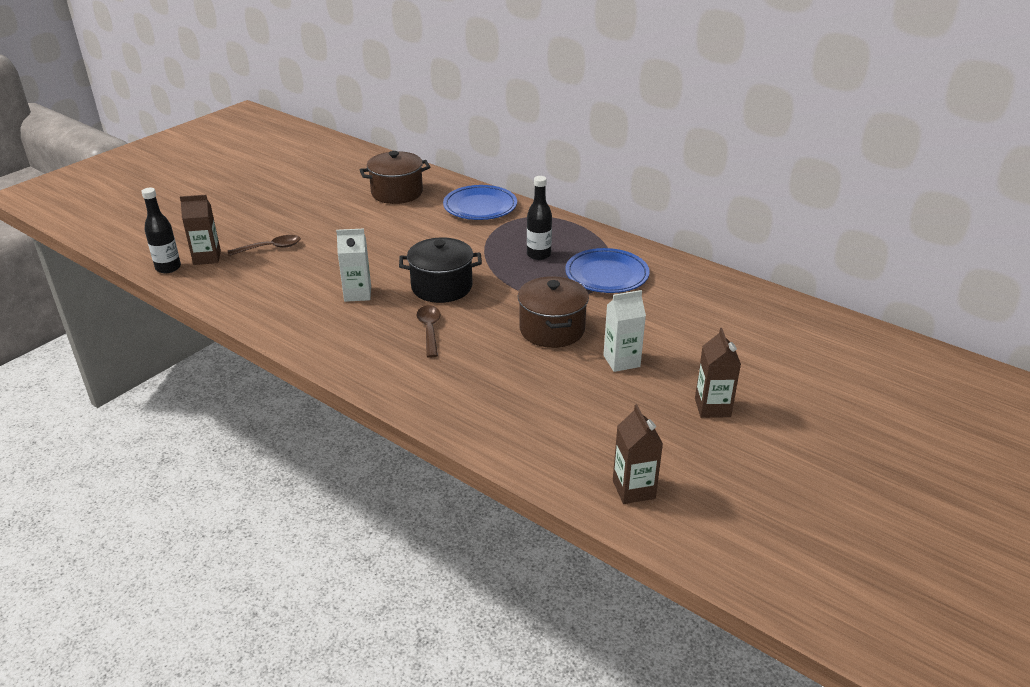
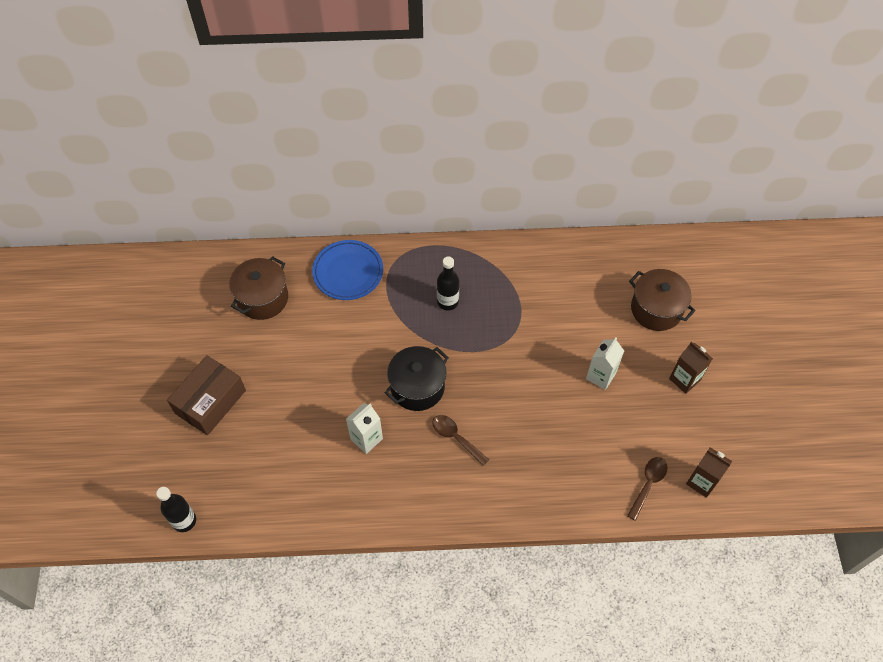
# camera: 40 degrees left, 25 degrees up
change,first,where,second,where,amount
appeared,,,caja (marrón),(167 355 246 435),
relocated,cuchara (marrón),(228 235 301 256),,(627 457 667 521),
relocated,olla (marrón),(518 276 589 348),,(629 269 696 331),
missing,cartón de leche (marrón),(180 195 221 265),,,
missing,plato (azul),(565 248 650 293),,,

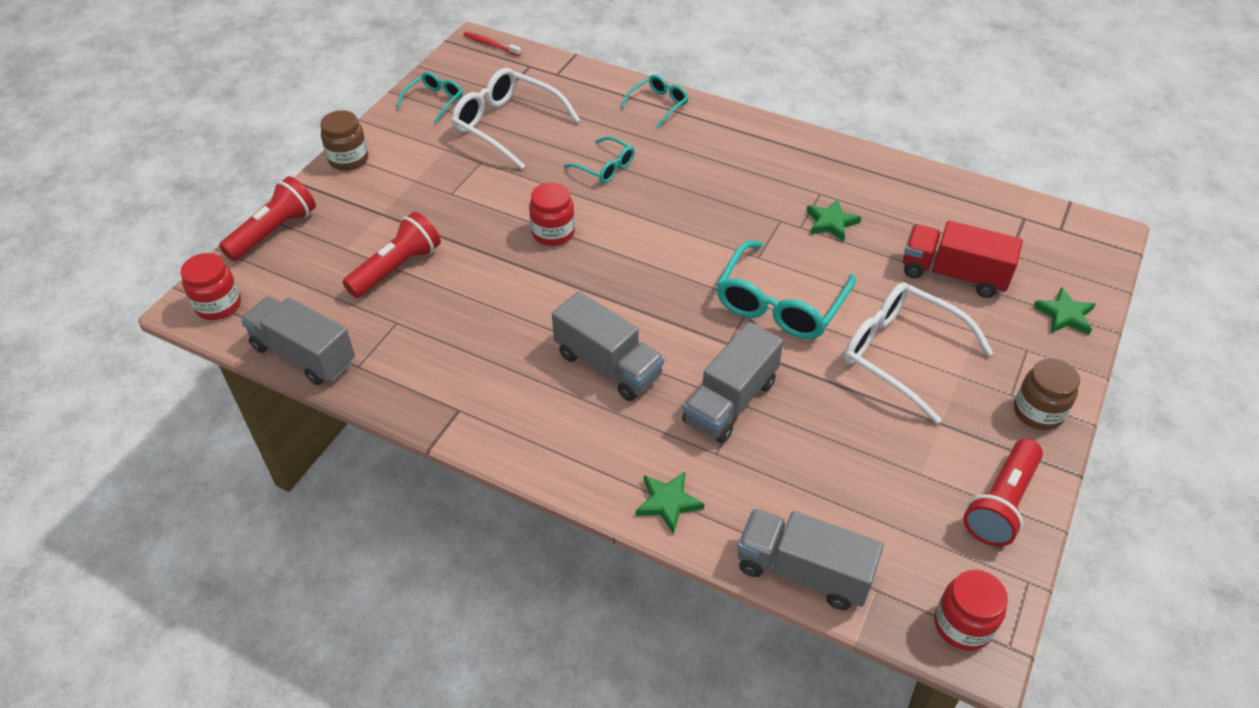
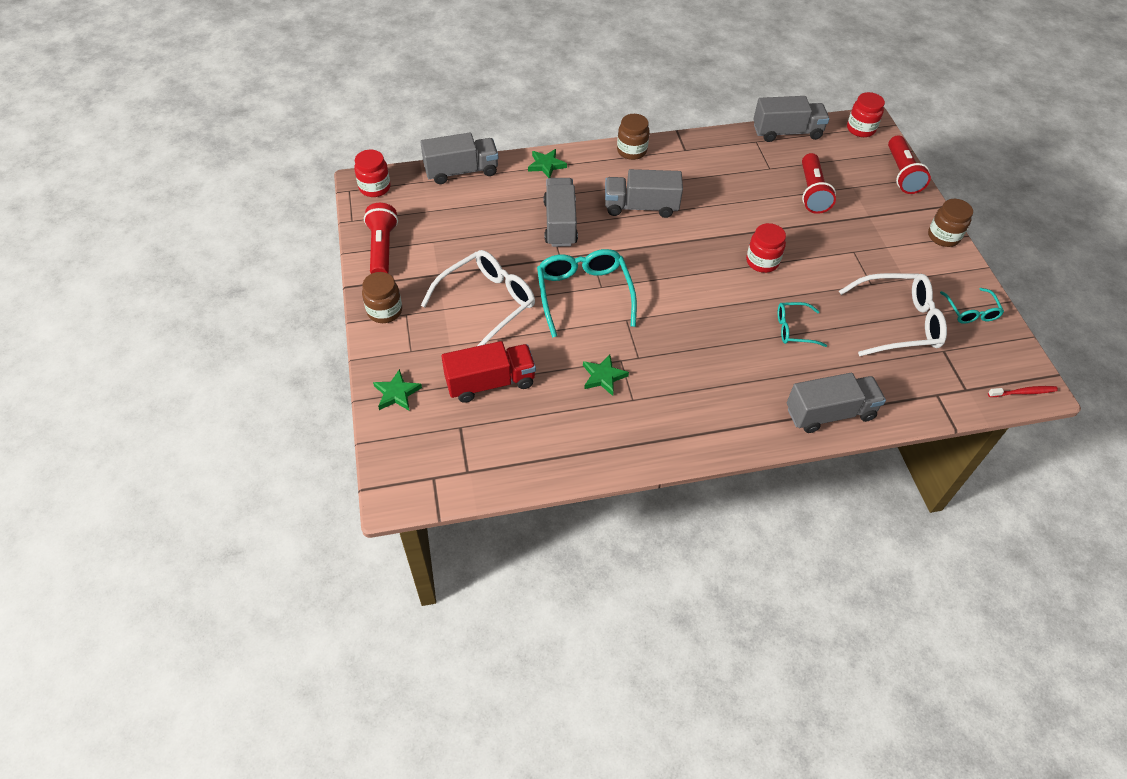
# camera: 140 degrees right, 5 degrees up
change,first,where,second,where,amount
spun,gafas (blanco),(844 282 993 424),,(421 250 535 346),45 degrees counterclockwise
appeared,,,tarro (marrón),(617 114 650 160),
exchanged,gafas (turquesa),(621 75 688 128),camión (gris),(787 373 886 433),

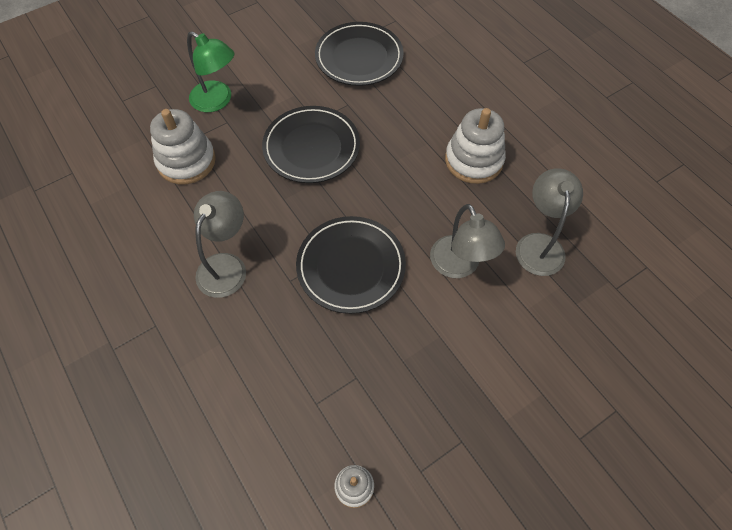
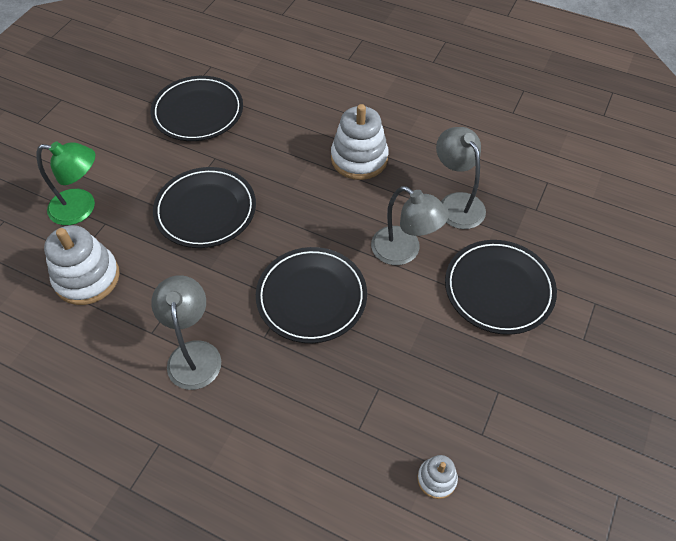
# camera: 30 degrees left, 5 degrees down
change,first,where,second,where,amount
appeared,,,plato (negro),(445 240 557 335),

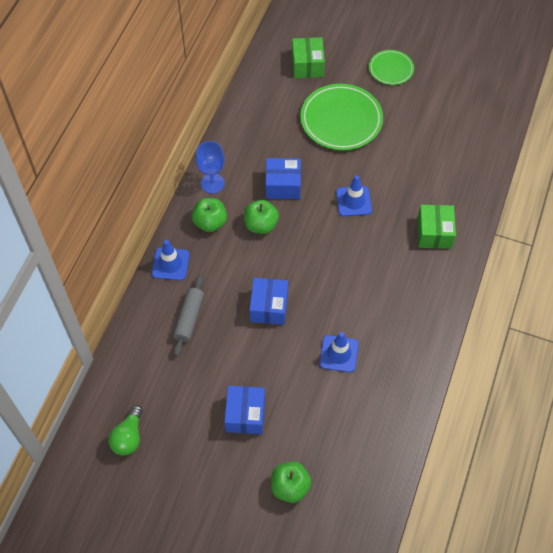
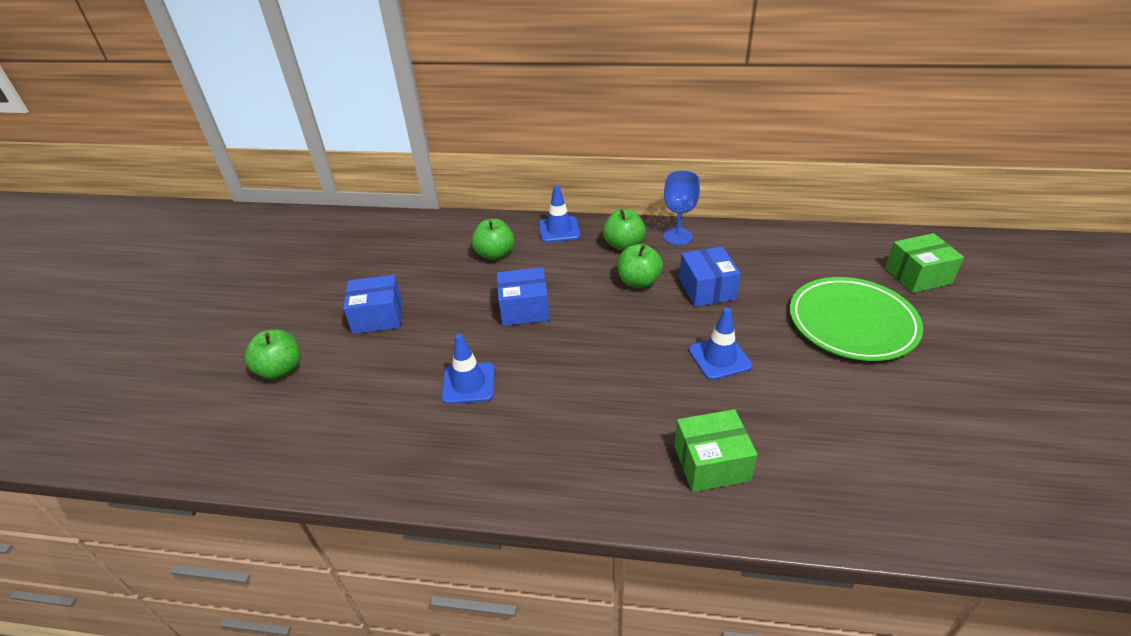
# camera: 80 degrees right, 20 degrees down
change,first,where,second,where,amount
exchanged,rodillo (gris),(173 275 204 356),manzana (verde),(472 219 515 260),
missing,bombilla (verde),(108 405 143 456),,,
missing,plato (verde),(369 50 414 85),,,

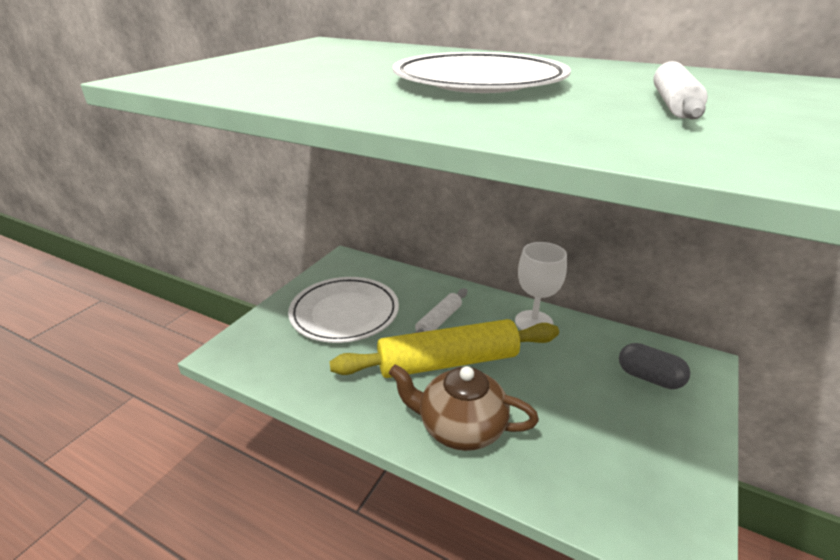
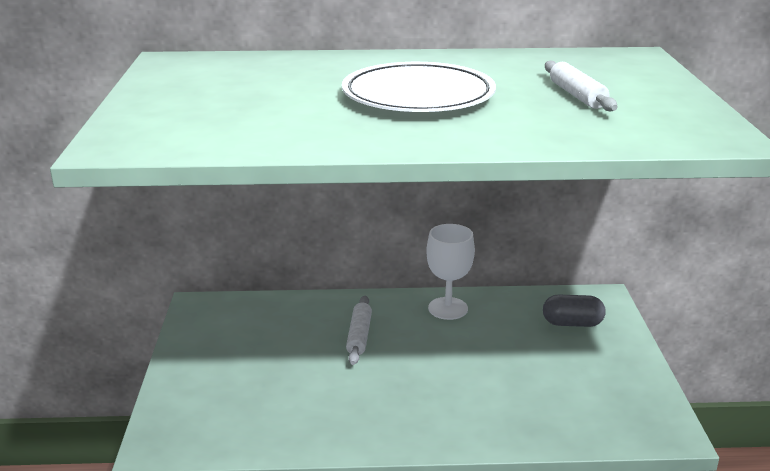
# camera: 30 degrees left, 5 degrees down
change,first,where,second,where,amount
missing,plato (blanco),(288 277 399 343),,,
missing,rodillo (amarillo),(330 319 559 378),,,
missing,tetera (marrón),(389 365 539 451),,,

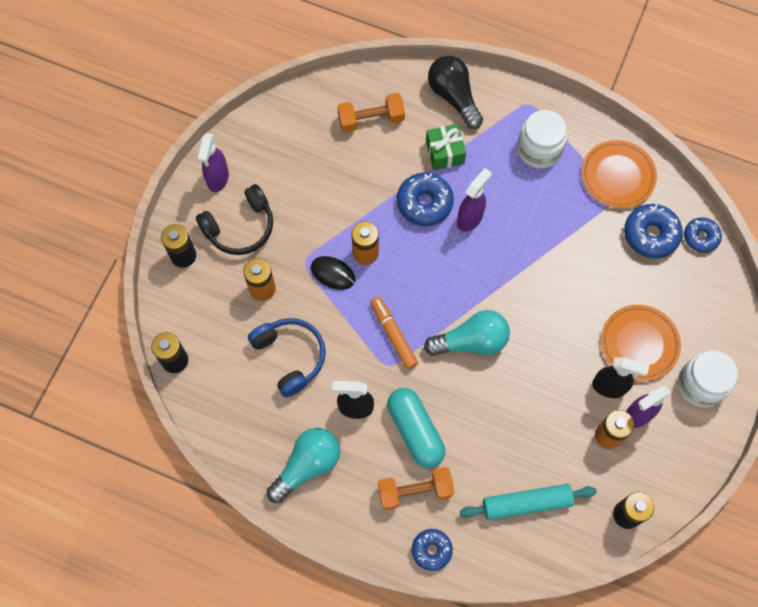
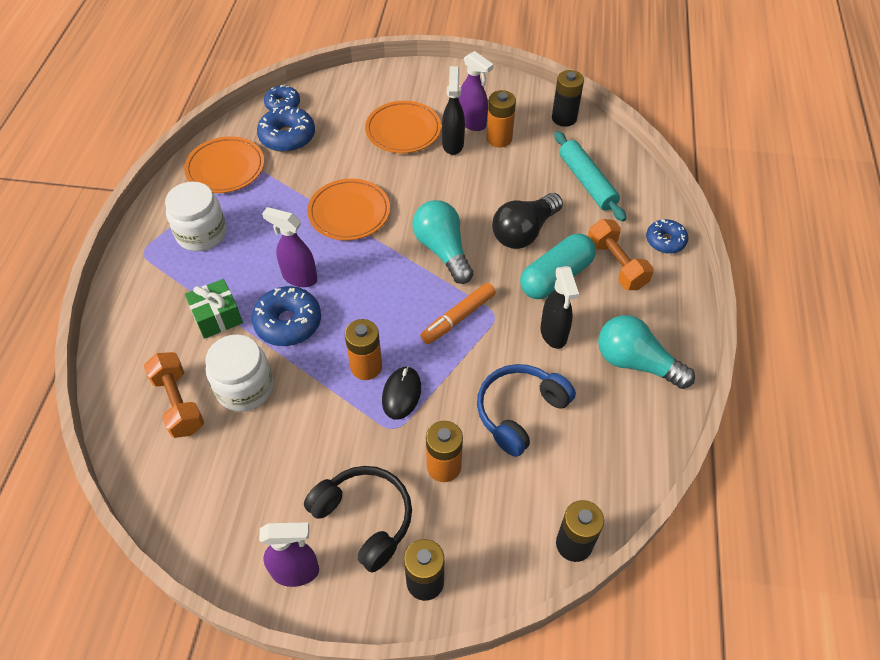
# camera: 105 degrees left, 15 degrees down
change,first,where,second,where,amount
relocated,tarro (blanco),(678 350 738 407),,(205 334 274 412),
appeared,,,plato (naranja),(307 179 390 240),
relocated,bombilla (negro),(428 56 483 129),,(492 193 563 249),

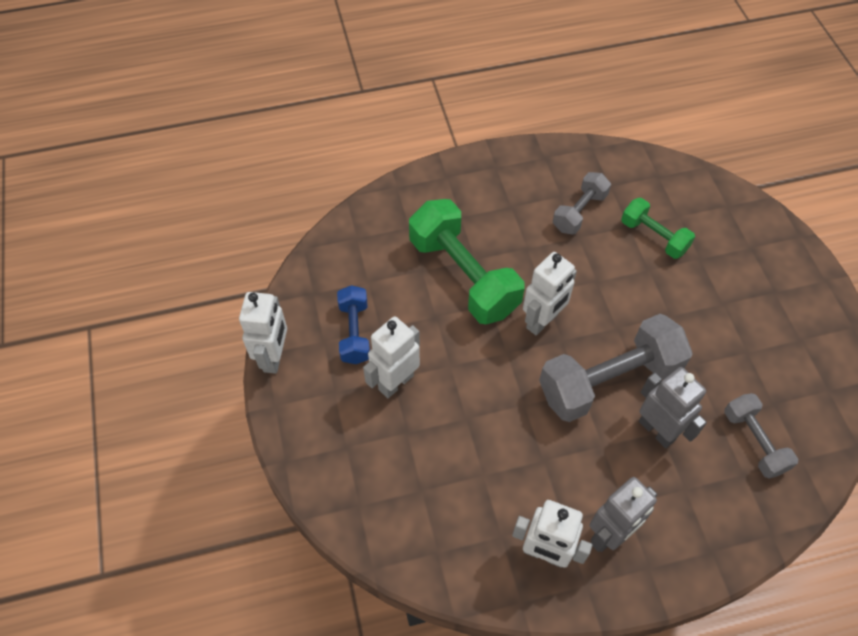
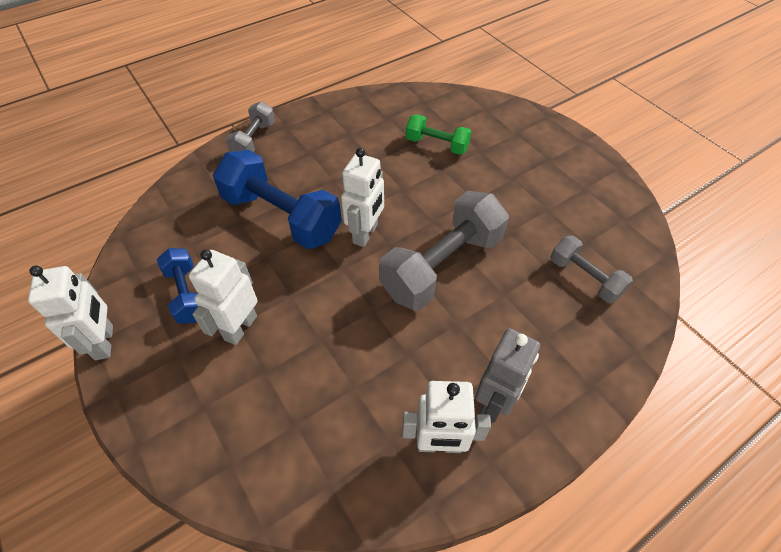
# camera: 20 degrees left, 5 degrees down
change,first,where,second,where,amount
colour,mancuerna (verde),(409 199 525 324),mancuerna (azul),(213 150 342 249),
relocated,mancuerna (gris),(553 172 611 234),,(226 101 275 152),
missing,robot (gris),(639 367 707 448),,,

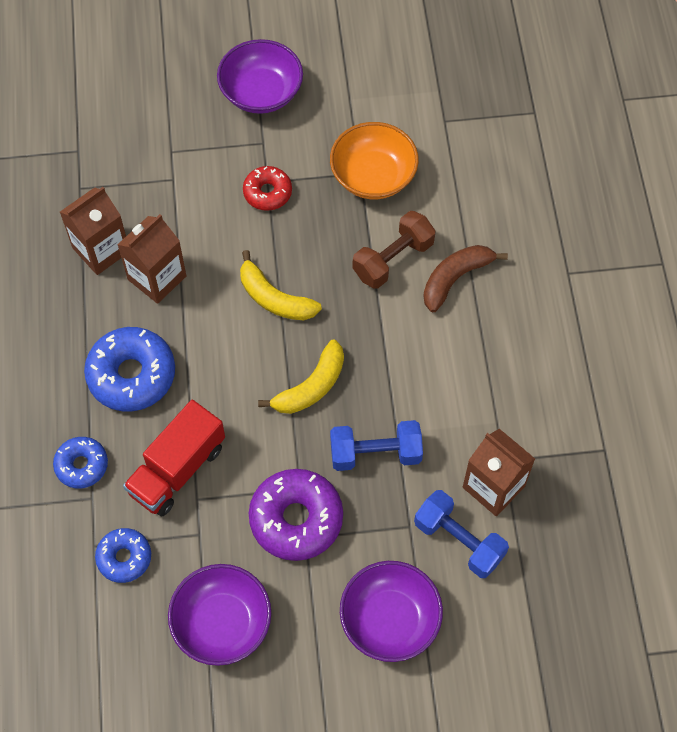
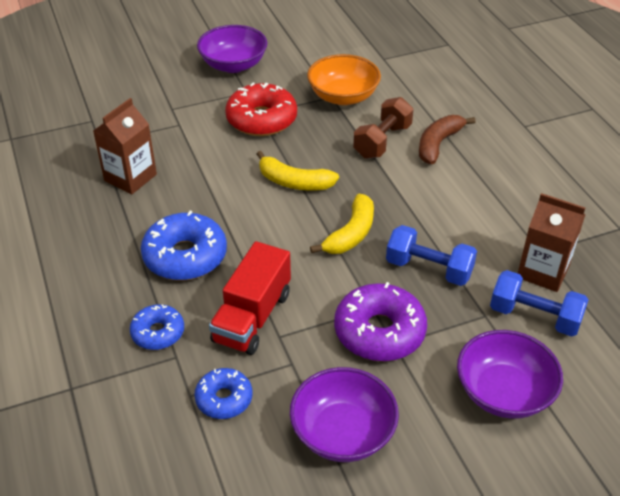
# camera: 15 degrees left, 20 degrees down
change,first,where,second,where,amount
size,rosquilla (rojo),(243 166 292 211),,(225 82 297 136),x1.71
spun,mancuerna (azul),(330 420 423 471),,(386 225 477 286),45 degrees clockwise
missing,cartón de leche (marrón),(117 214 187 304),,,

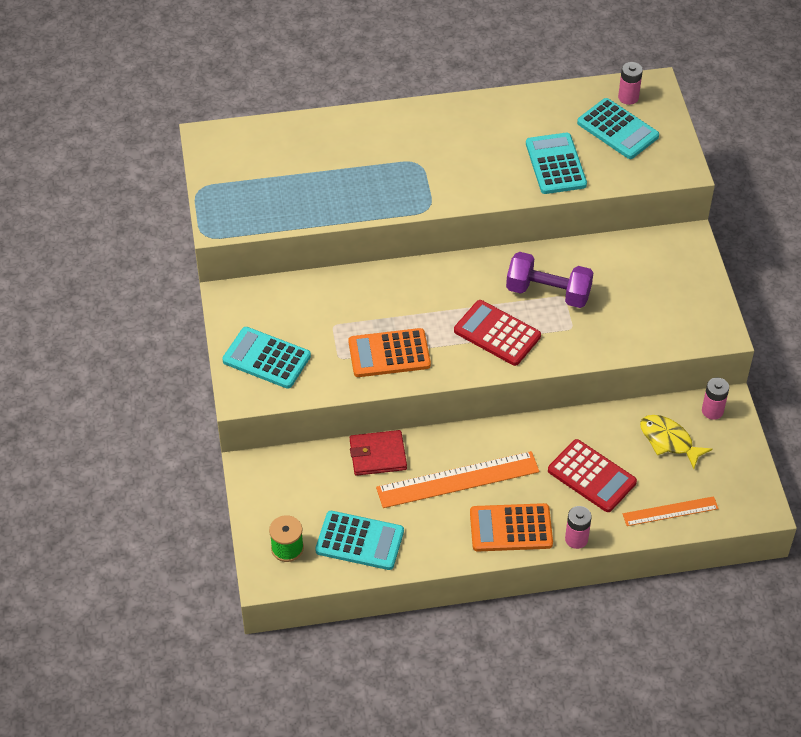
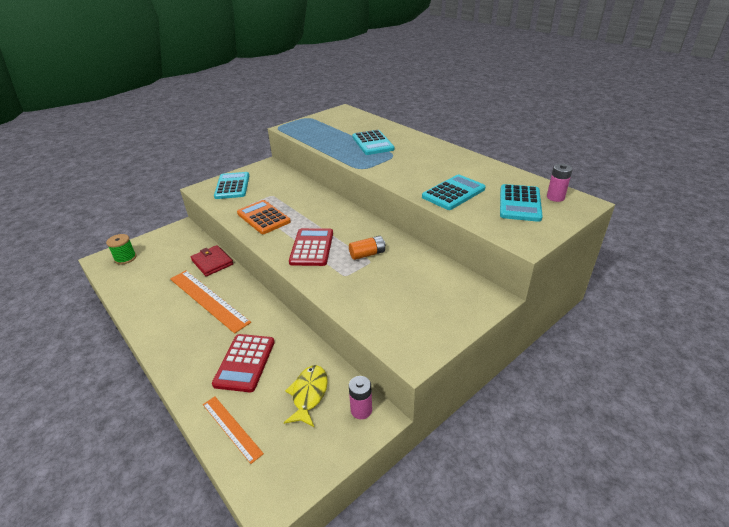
# camera: 60 degrees right, 15 degrees down
change,first,where,second,where,amount
exchanged,mancuerna (morado),(506 252 594 308),pila (naranja),(349 236 386 260),
relocated,calculadora (turquesa),(315 511 404 570),,(353 130 395 155),
missing,calculadora (naranja),(470 503 553 552),,,
missing,pila (rosa),(565 506 592 549),,,

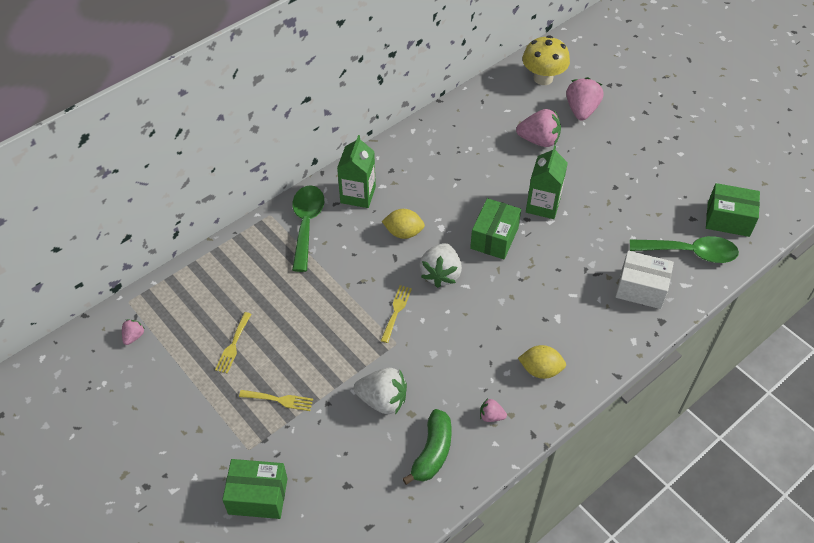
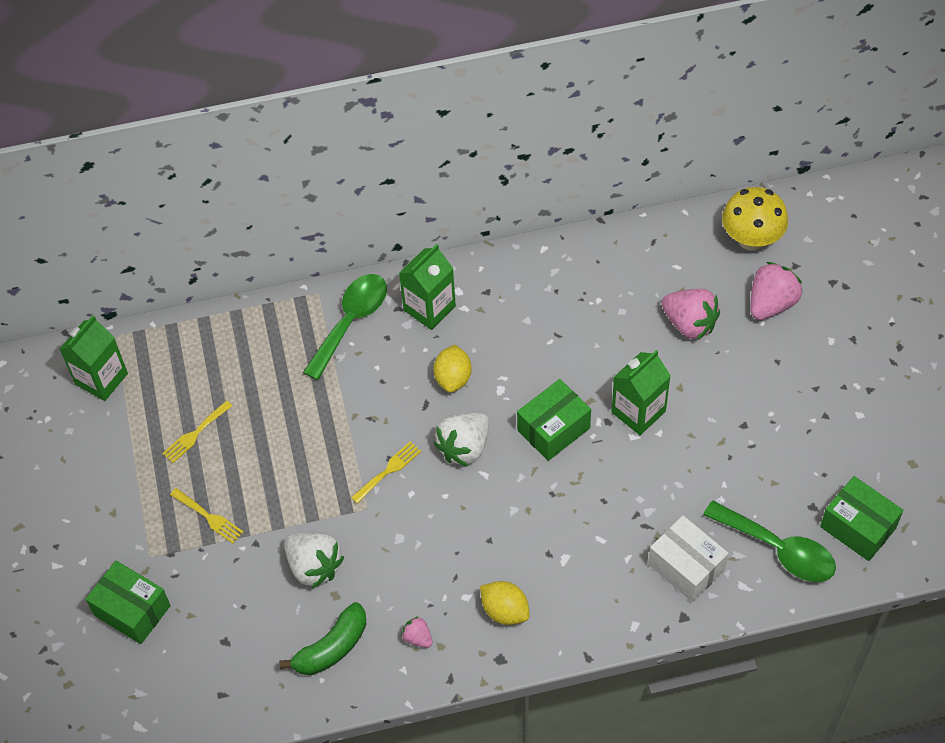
# camera: 30 degrees right, 5 degrees up
change,first,where,second,where,amount
exchanged,fresa (rosa),(122 319 145 345),cartón de leche (verde),(60 315 128 401),
spun,limón (amarillo),(382 209 425 239),,(433 345 472 393),60 degrees clockwise

